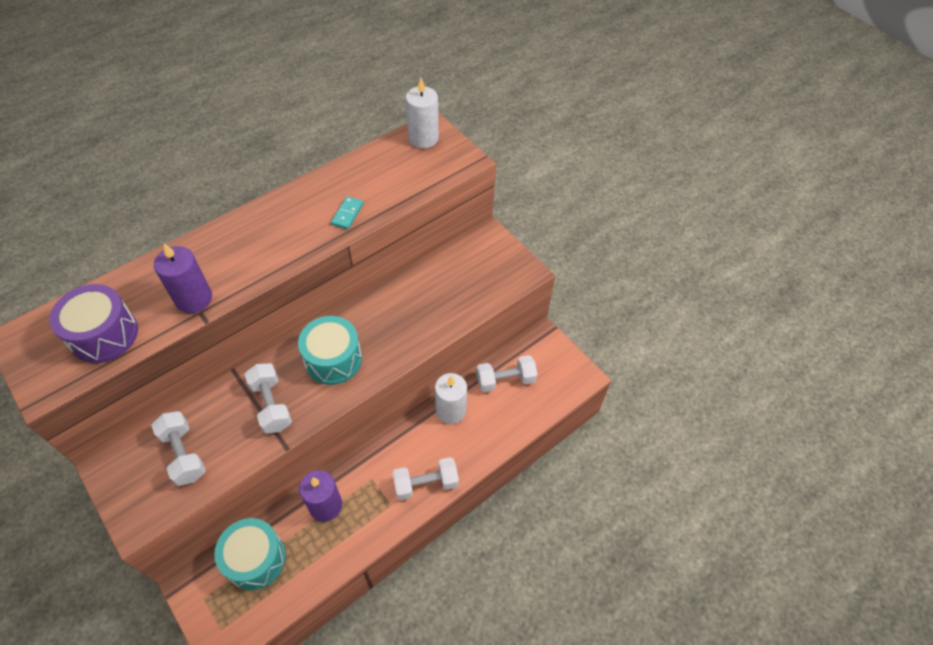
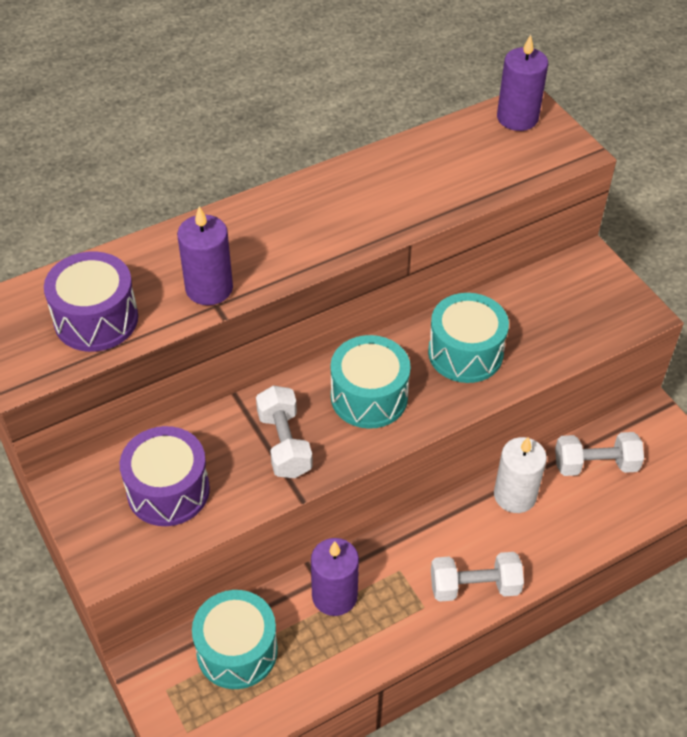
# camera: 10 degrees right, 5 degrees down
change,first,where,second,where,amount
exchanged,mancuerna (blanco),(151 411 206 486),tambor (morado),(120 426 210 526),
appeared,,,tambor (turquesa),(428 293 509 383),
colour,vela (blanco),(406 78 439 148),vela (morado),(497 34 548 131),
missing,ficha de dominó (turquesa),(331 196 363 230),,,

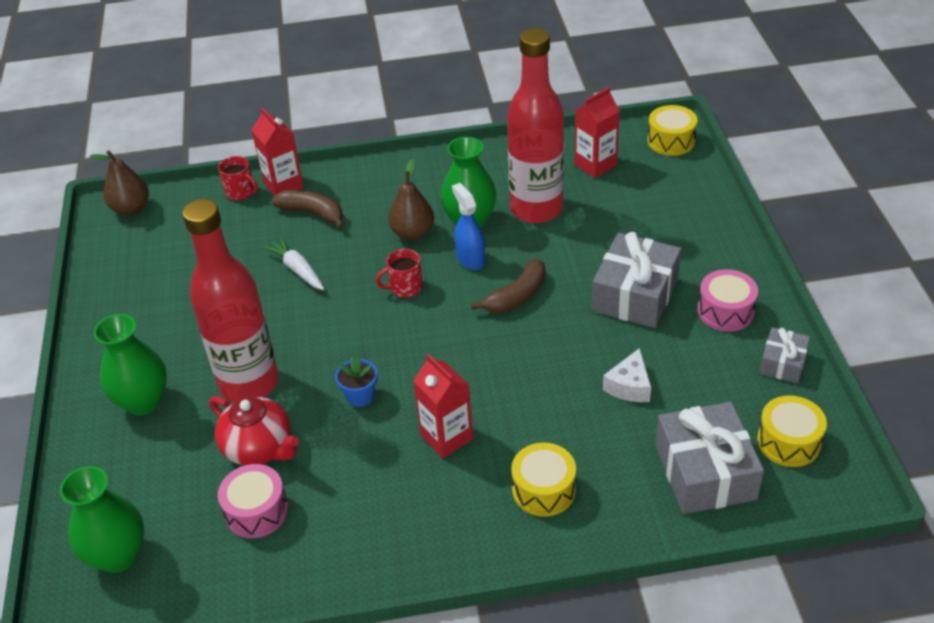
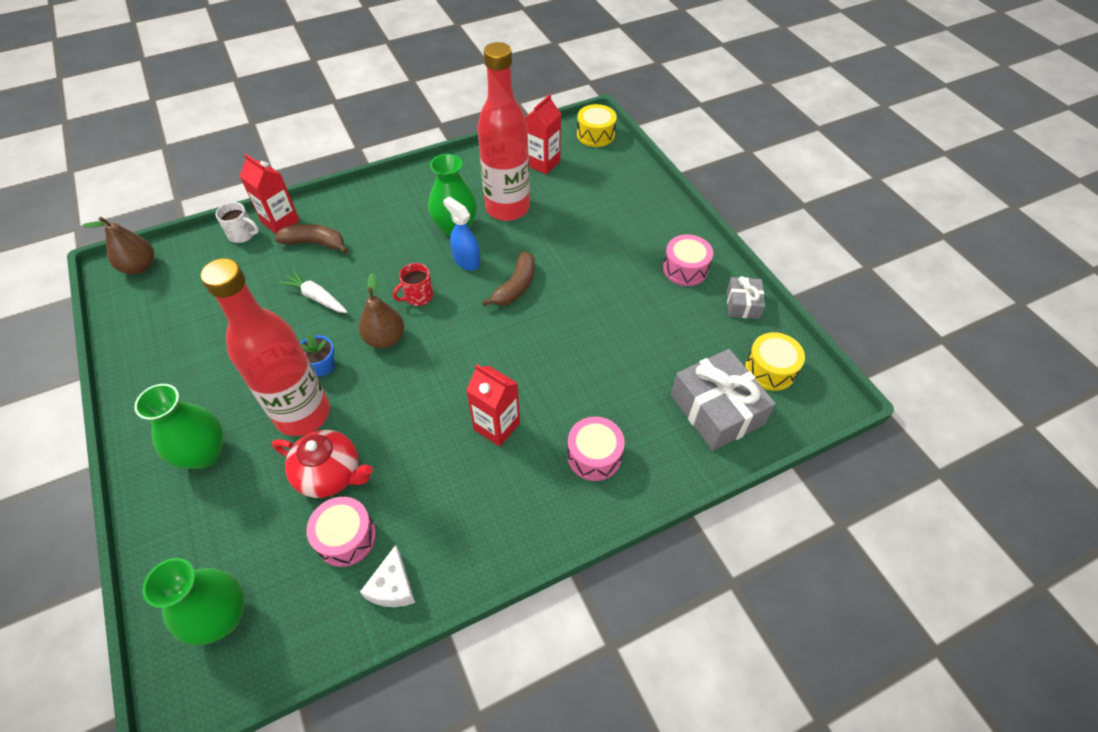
# camera: 20 degrees left, 10 degrees up
change,first,where,second,where,amount
colour,taza (rojo),(218 156 258 200),taza (blanco),(216 202 259 243),
relocated,maceta (azul),(335 356 378 407),,(300 335 334 376),
relocated,pera (marrón),(388 159 434 240),,(359 273 404 348),
relocated,queso (blanco),(603 348 651 402),,(360 545 415 607),
colour,tambor (amarillo),(511 443 576 517),tambor (rosa),(567 417 625 481),
missing,regalo (gris),(592 232 681 328),,,

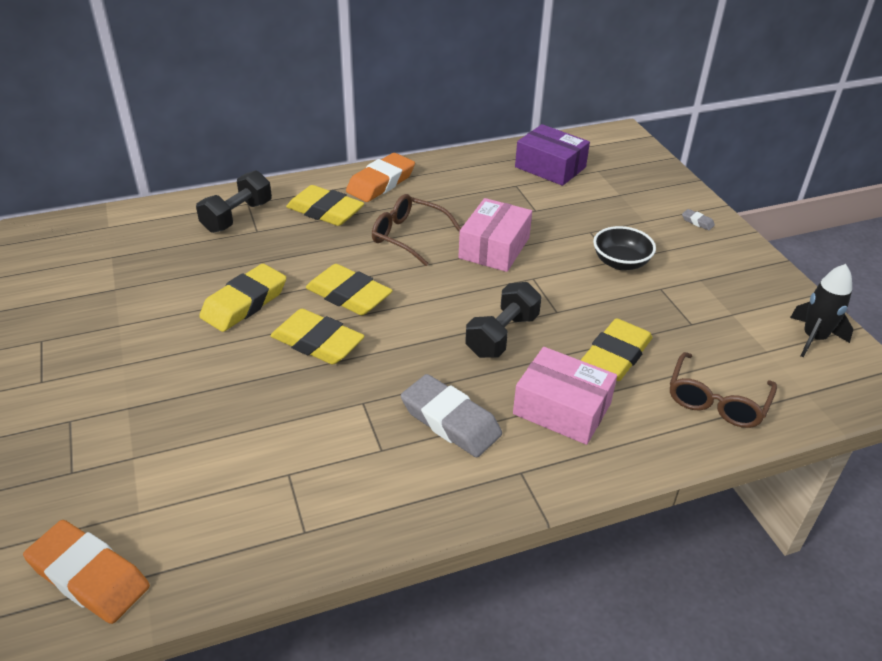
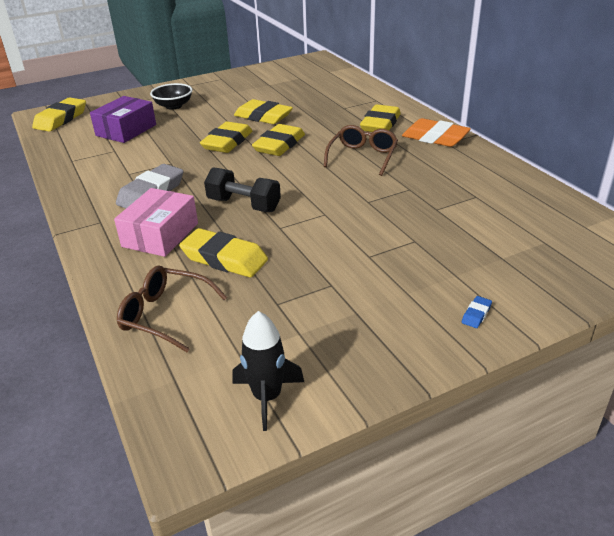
# camera: 85 degrees right, 5 degrees down
change,first,where,second,where,amount
colour,goma de borrar (naranja),(23 520 150 624),goma de borrar (amarillo),(32 97 86 132),
relocated,caja (morado),(515 124 590 186),,(90 96 156 143),
relocated,cuenco (negro),(593 226 656 270),,(150 83 193 110),
colour,goma de borrar (gris),(682 209 715 231),goma de borrar (azul),(462 296 492 328),
missing,mancuerna (negro),(196 170 272 233),,,
missing,caja (rosa),(458 198 532 272),,,

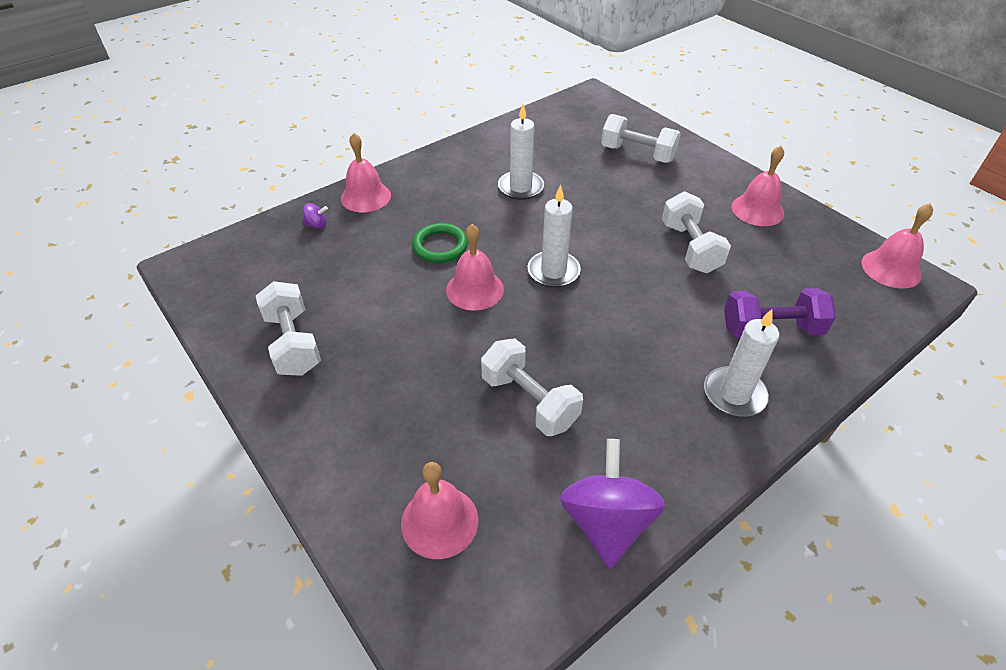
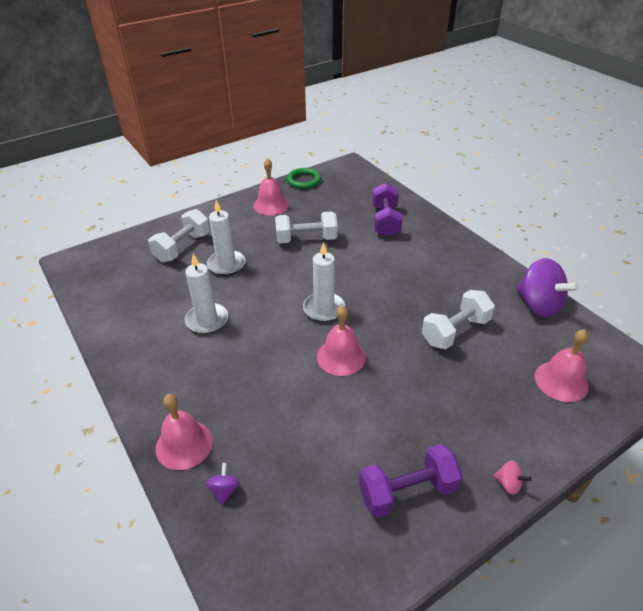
# camera: 85 degrees left, 5 degrees down
change,first,where,second,where,amount
relocated,vela (blanco),(704 309 779 417),,(207 200 246 276),
relocated,anillo (verde),(412 223 468 263),,(287 168 321 189),
colour,mancuerna (blanco),(256 281 321 376),mancuerna (morado),(359 444 463 518),
appeared,,,peonza (rosa),(493 460 532 495),
spun,peonza (morado),(560 439 665 569),,(516 258 580 318),135 degrees counterclockwise
missing,campana (rosa),(861 203 933 289),,,

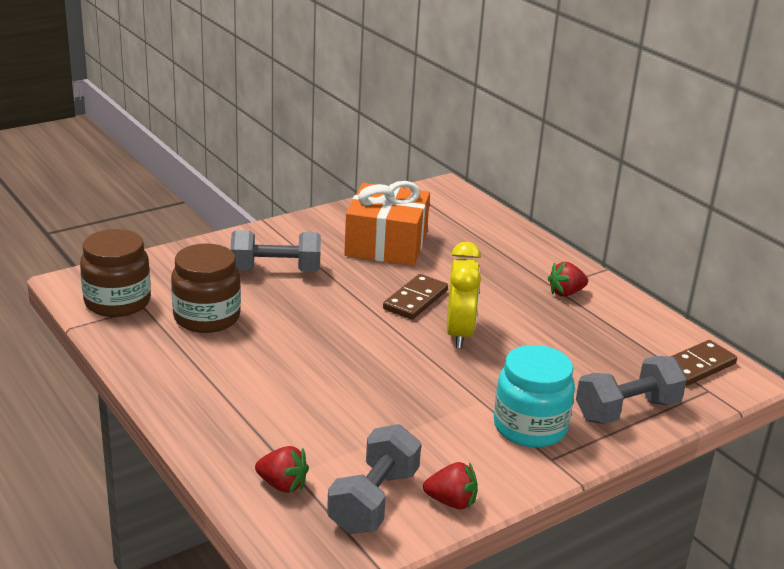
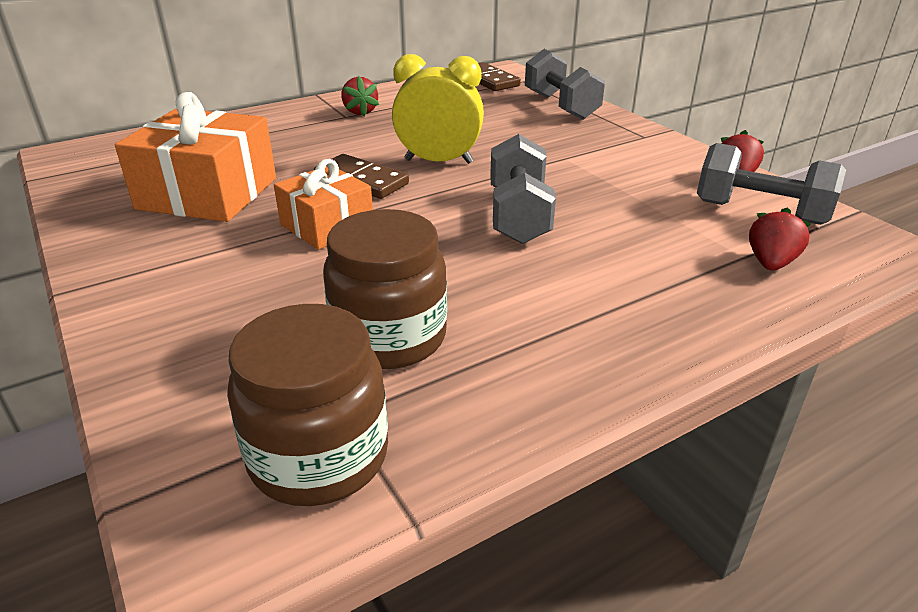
# camera: 85 degrees left, 5 degrees up
change,first,where,second,where,amount
appeared,,,regalo (naranja),(274 159 373 250),
relocated,mancuerna (gris),(230 230 321 272),,(490 134 556 244),
missing,tarro (turquesa),(494 345 575 448),,,

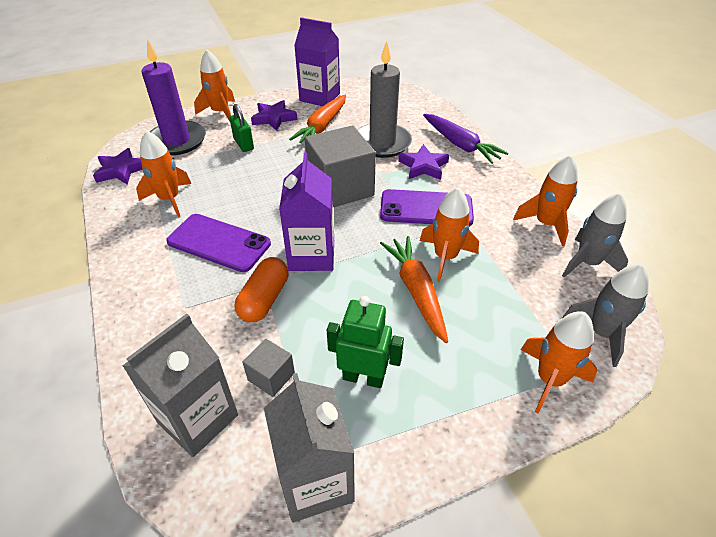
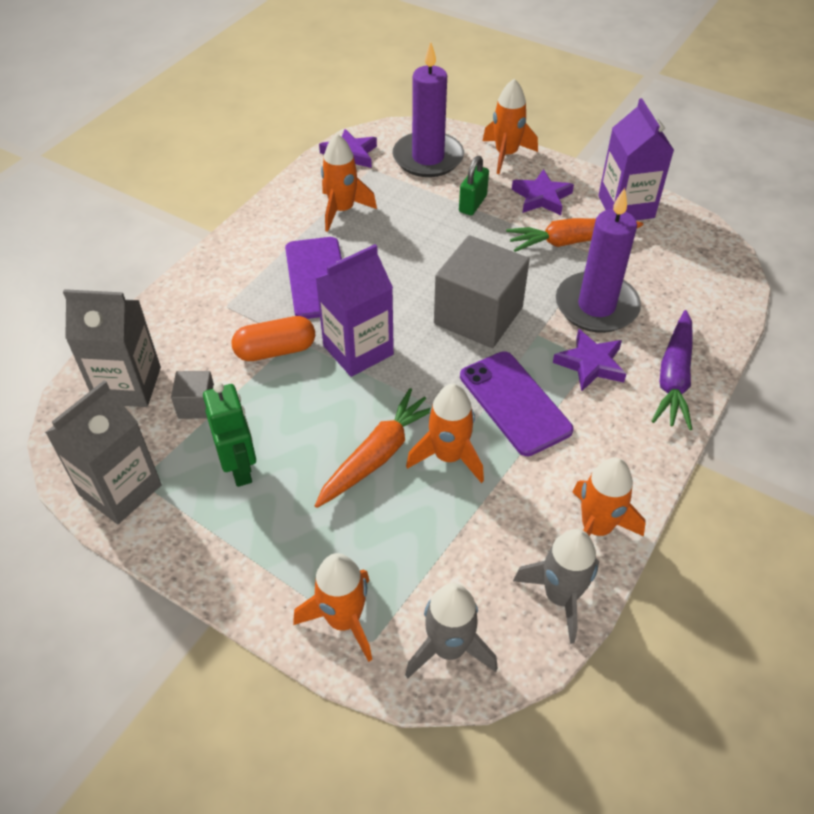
# camera: 55 degrees right, 5 degrees up
change,first,where,second,where,amount
colour,vela (gris),(358 41 412 158),vela (morado),(556 188 641 333),

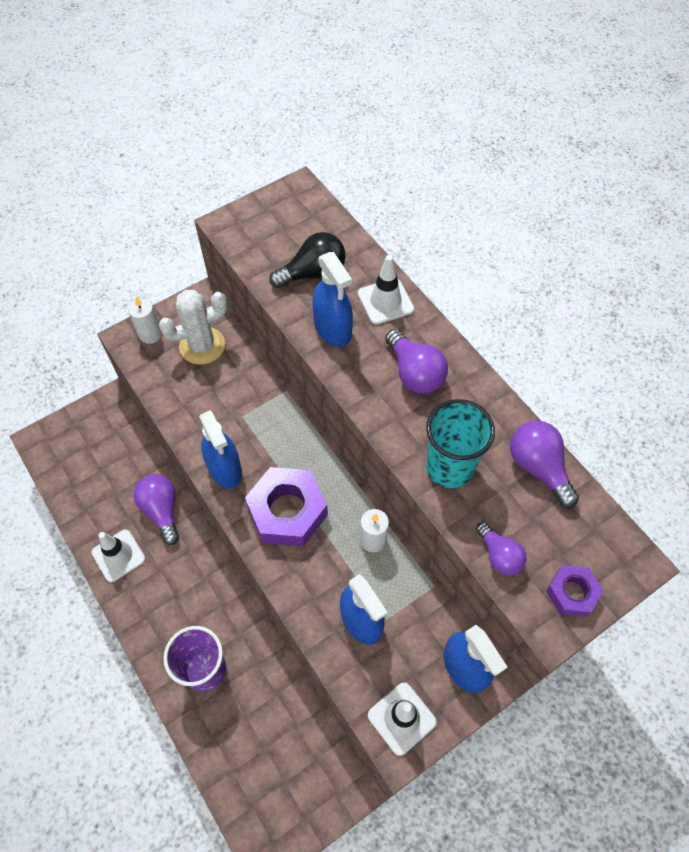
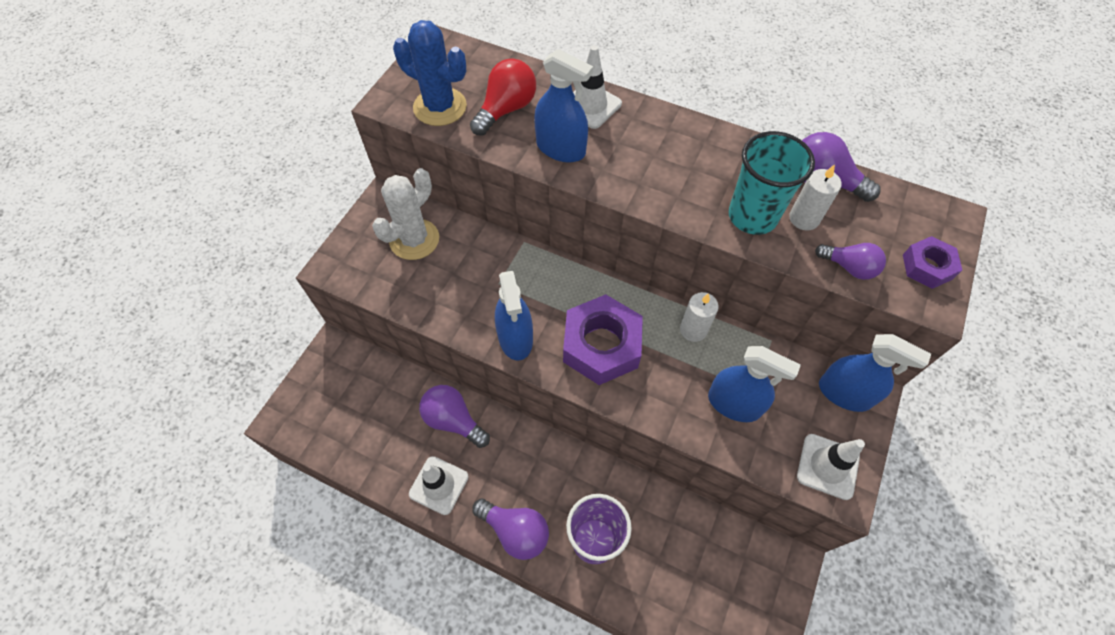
# camera: 30 degrees left, 0 degrees up
change,first,where,second,where,amount
appeared,,,cactus (azul),(393 20 467 126),
colour,bombilla (negro),(269 232 346 288),bombilla (rojo),(470 58 536 136),
relocated,bombilla (morado),(385 329 448 394),,(473 498 549 560),
spun,pulverizador (azul),(199 410 242 488),,(495 271 533 360),45 degrees clockwise
relocated,vela (blanco),(128 297 162 344),,(789 164 842 230),

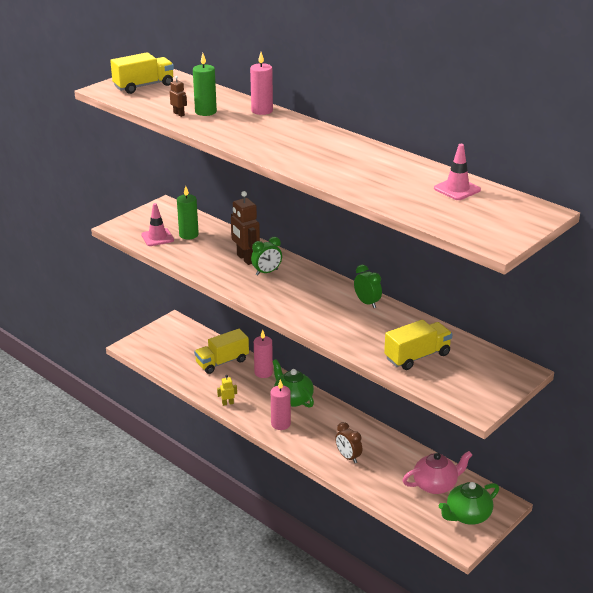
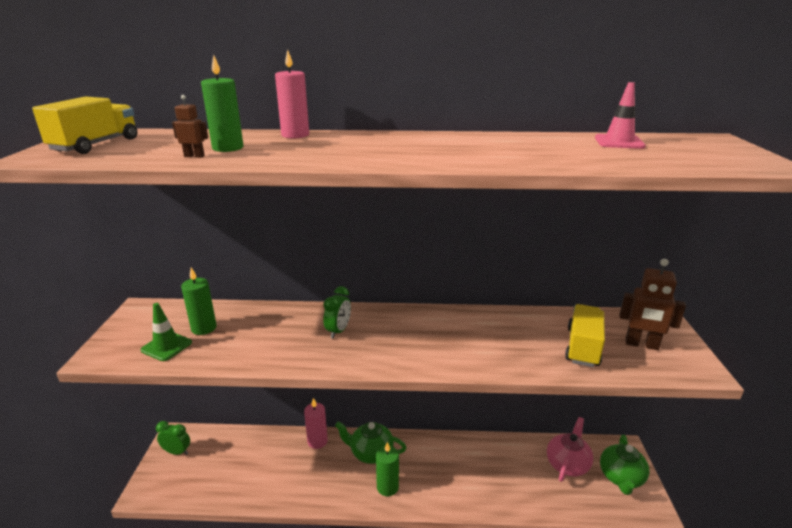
# camera: 40 degrees left, 5 degrees down
change,first,where,second,where,amount
colour,cono de tráfico (rosa),(141 203 174 246),cono de tráfico (verde),(140 303 192 361),
relocated,despertador (verde),(354 265 382 308),,(156 421 190 455),
colour,vela (rosa),(271 379 291 430),vela (verde),(376 442 399 496),
relocated,robot (marrón),(231 191 260 265),,(620 259 686 350),
missing,camión (amarillo),(194 329 249 374),,,
missing,robot (amarillo),(217 375 237 406),,,
missing,despertador (marrón),(335 422 363 463),,,

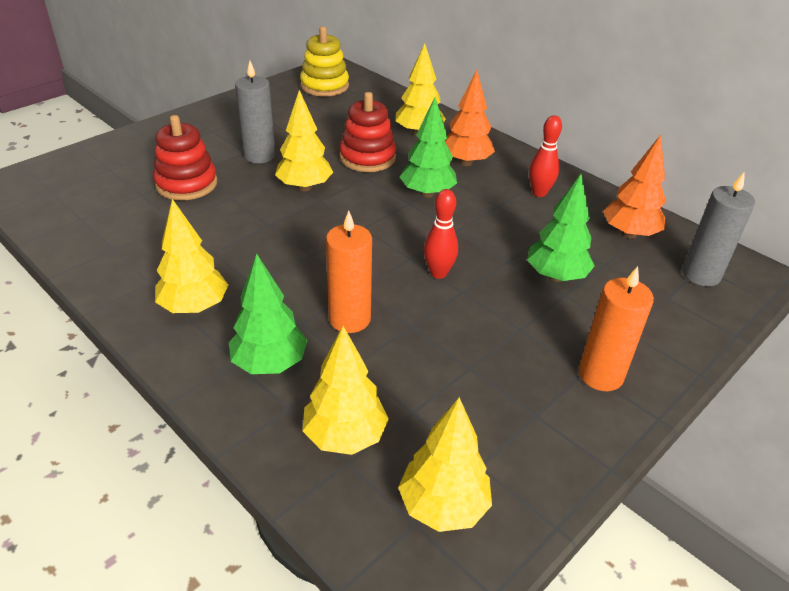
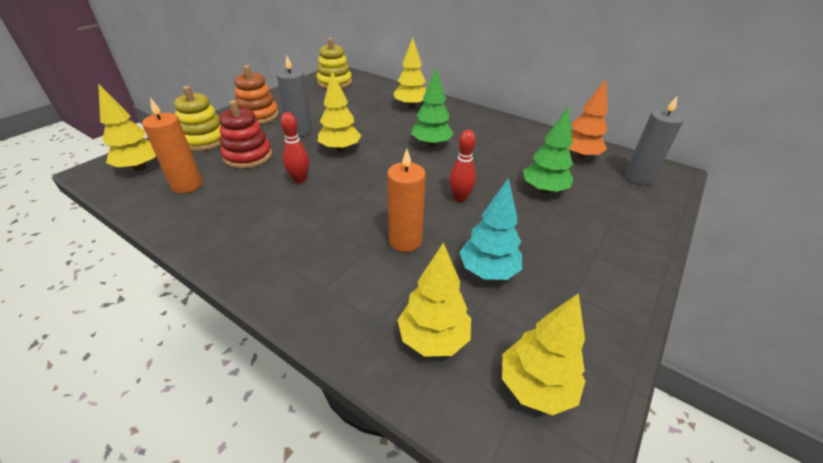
# camera: 10 degrees left, 0 degrees up
change,first,where,second,where,amount
relocated,árbol (amarillo),(155 199 228 313),,(98 84 156 171),
relocated,vela (naranja),(579 266 654 391),,(142 98 202 193),
appeared,,,juguete apilable (amarillo),(174 86 221 151),
appeared,,,juguete apilable (naranja),(235 65 279 124),
relocated,bolo (rojo),(529 115 562 197),,(281 112 309 183),
appeared,,,árbol (turquesa),(459 178 522 280),
missing,árbol (verde),(229 254 307 374),,,
missing,juguete apilable (rojo),(339 92 396 172),,,
missing,árbol (naranja),(444 70 495 166),,,

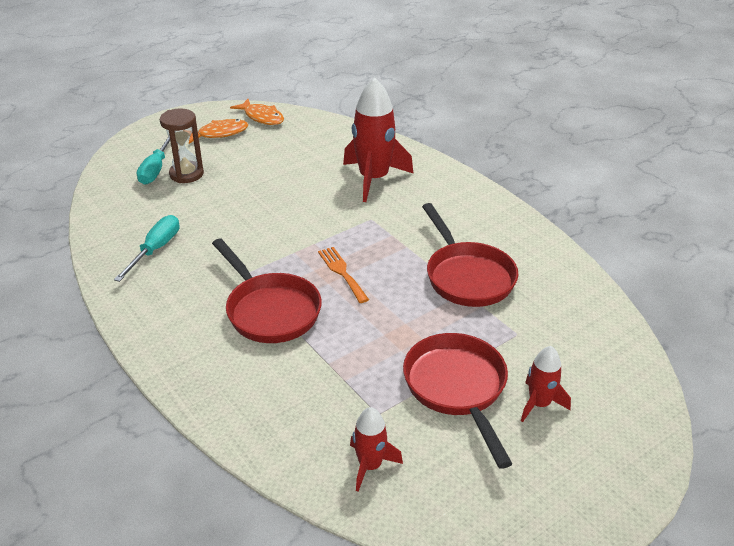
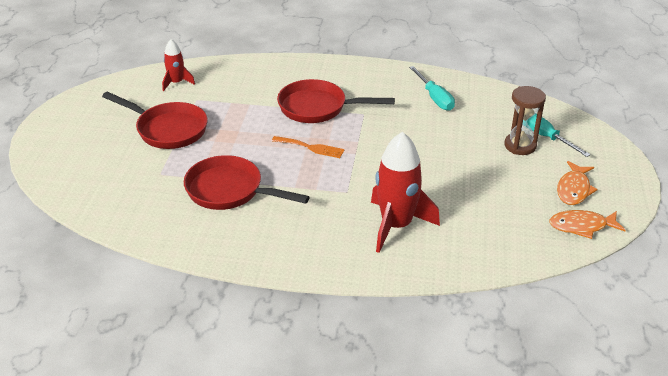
# camera: 135 degrees right, 0 degrees up
change,first,where,second,where,amount
missing,cohete (rojo),(521 346 571 422),,,

